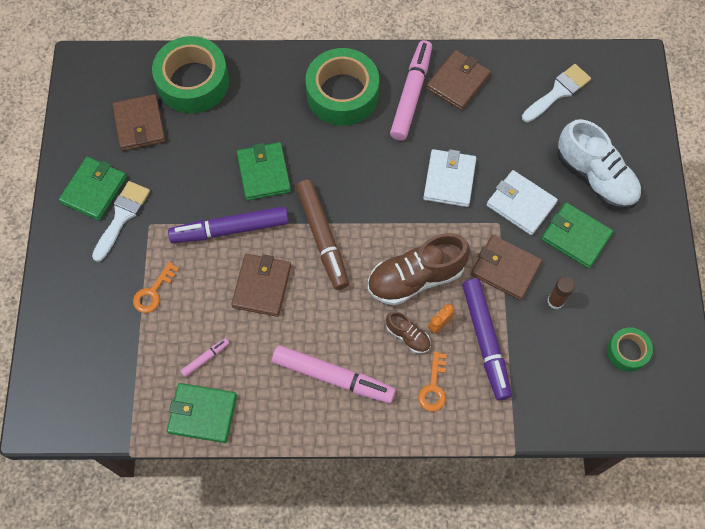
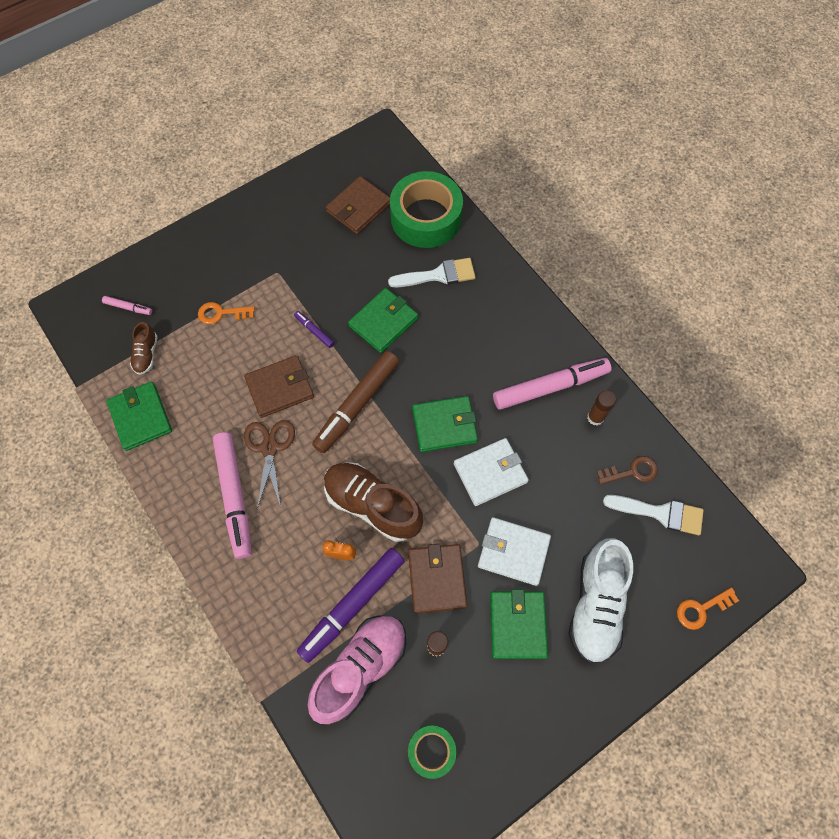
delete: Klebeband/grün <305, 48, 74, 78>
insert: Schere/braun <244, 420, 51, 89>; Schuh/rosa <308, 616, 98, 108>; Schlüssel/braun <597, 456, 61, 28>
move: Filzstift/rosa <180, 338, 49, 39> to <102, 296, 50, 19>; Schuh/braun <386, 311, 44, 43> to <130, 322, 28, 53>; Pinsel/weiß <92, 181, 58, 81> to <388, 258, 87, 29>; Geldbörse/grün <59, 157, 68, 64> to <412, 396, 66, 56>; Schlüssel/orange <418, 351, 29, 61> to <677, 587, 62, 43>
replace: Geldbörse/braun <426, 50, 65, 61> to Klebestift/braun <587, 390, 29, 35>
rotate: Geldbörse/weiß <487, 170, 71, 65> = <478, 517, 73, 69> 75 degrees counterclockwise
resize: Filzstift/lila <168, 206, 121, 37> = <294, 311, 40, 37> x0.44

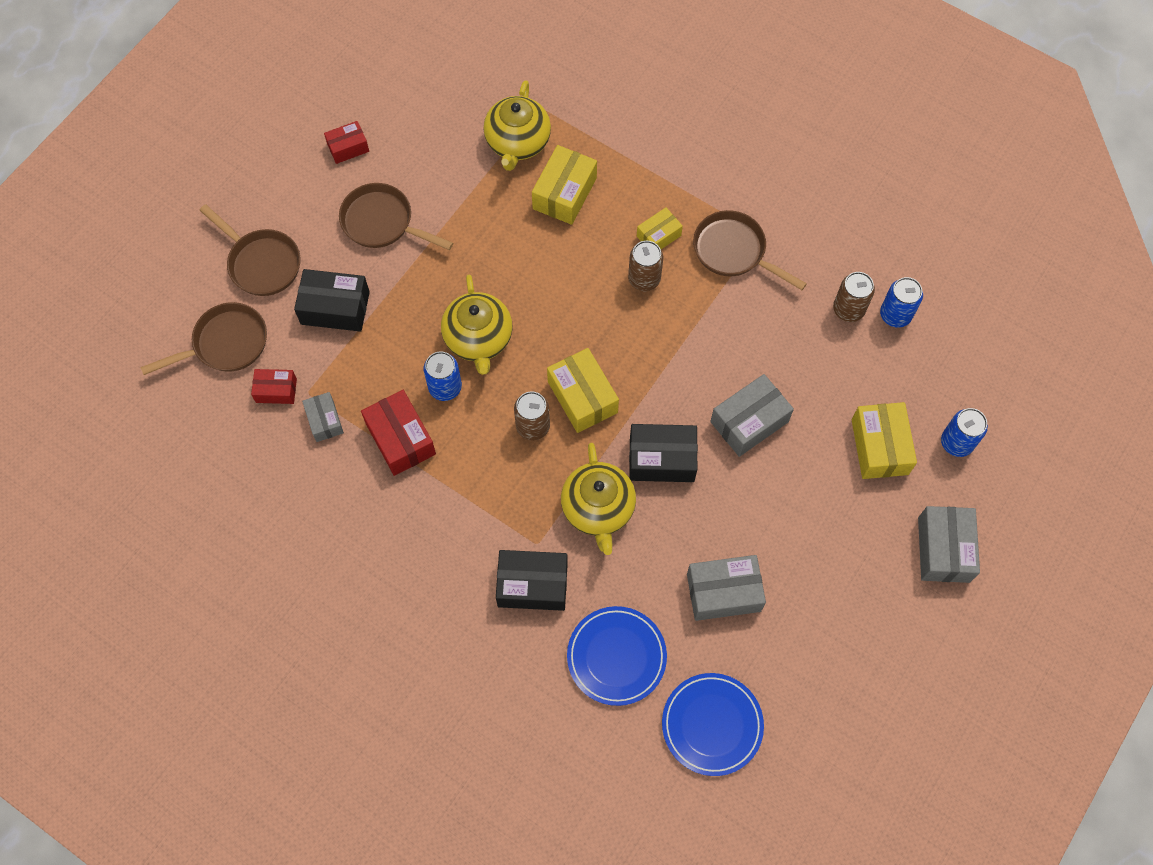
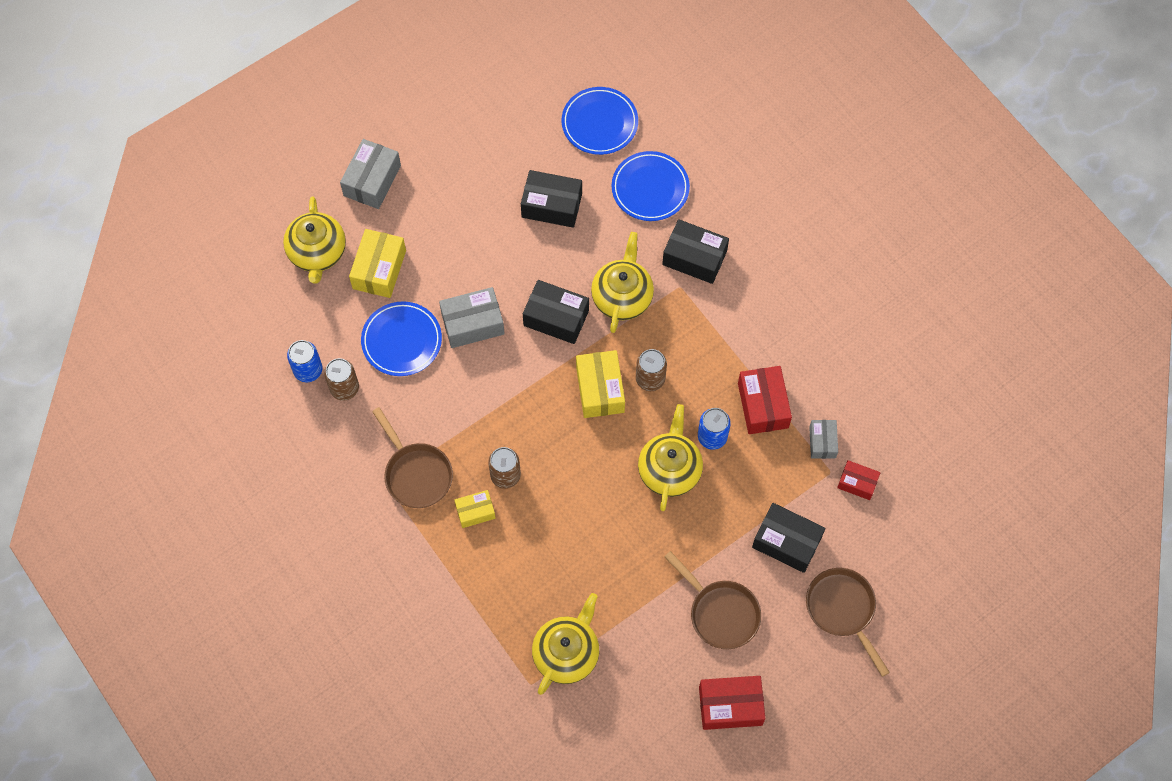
delete: Pfanne/braun <140, 302, 127, 73>; Schachtel/gelb <532, 145, 65, 80>
insert: Teller/blau <361, 301, 81, 75>
replace: Dose/blau <941, 408, 47, 49> to Teekanne/gelb <283, 197, 63, 87>
recolor: Schachtel/grau <687, 555, 79, 66> to Schachtel/schwarz <521, 170, 61, 58>
resize: Schachtel/rot <324, 121, 45, 43> = <699, 676, 66, 54> x1.66

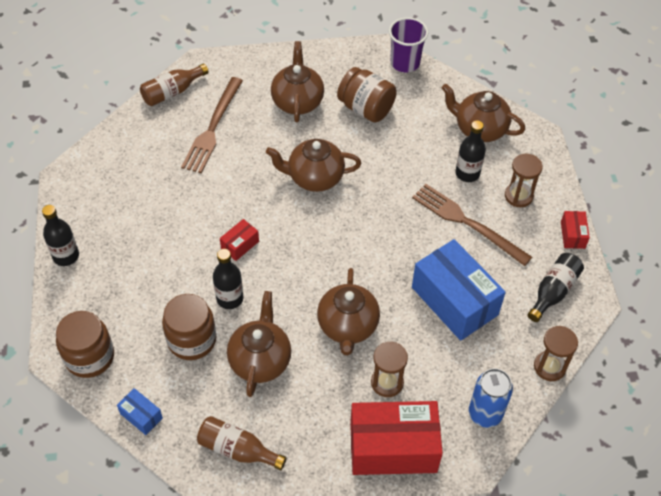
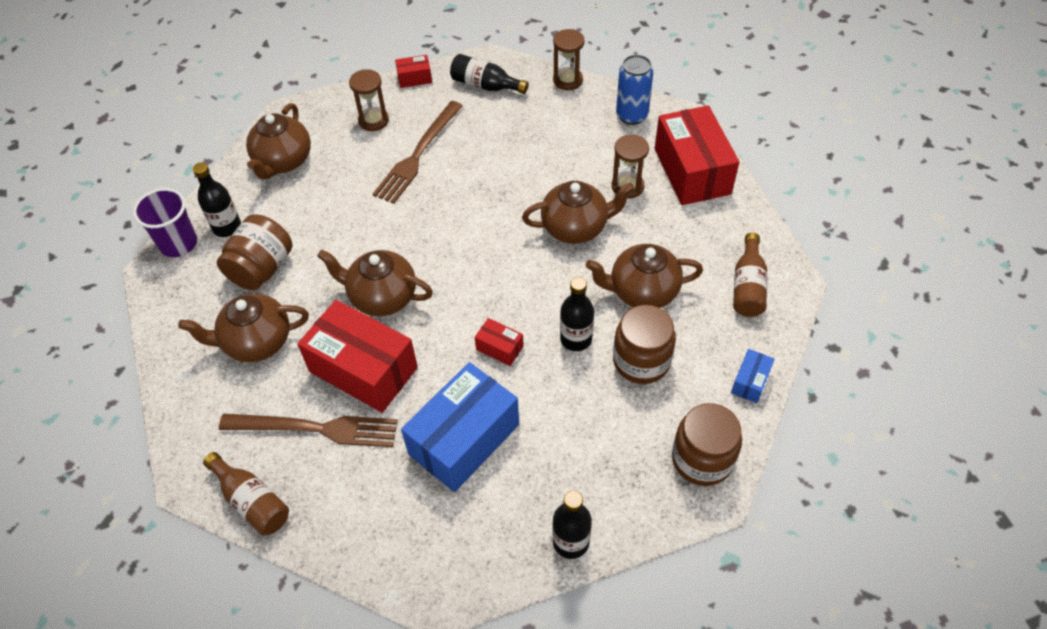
insert: Schachtel/rot <297, 300, 121, 113>
move: Flasche/schwarz <456, 120, 30, 62> to <193, 162, 48, 75>; Schachtel/blau <412, 239, 94, 102> to <401, 362, 118, 130>
rotate: Teekanne/braun <266, 139, 95, 53> = <317, 250, 116, 66> 120 degrees clockwise

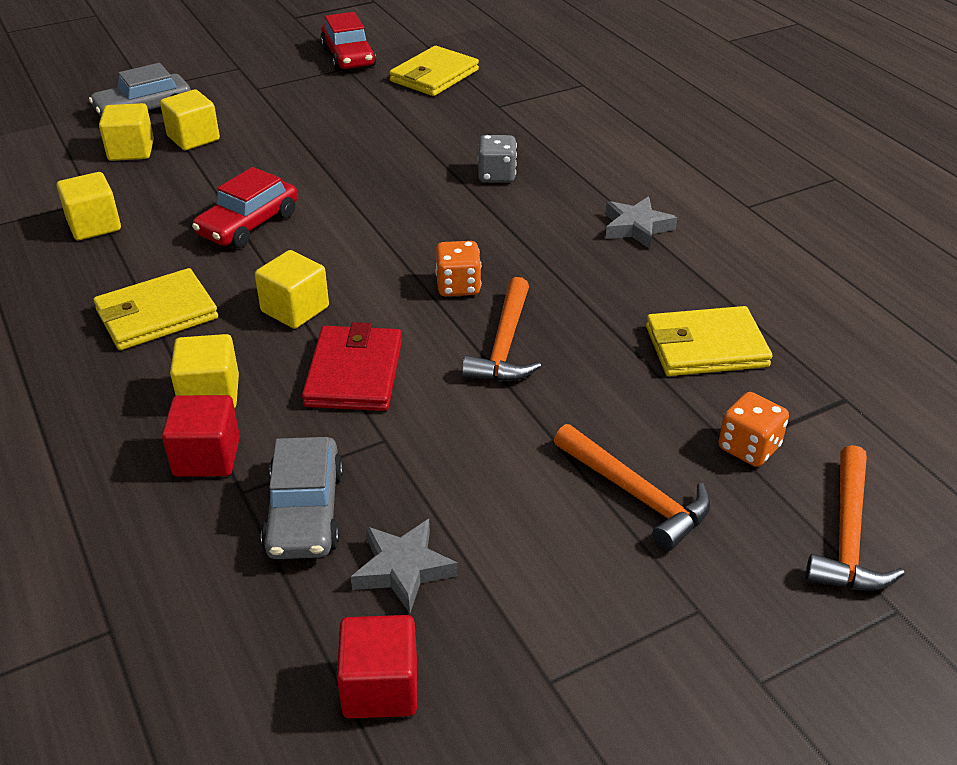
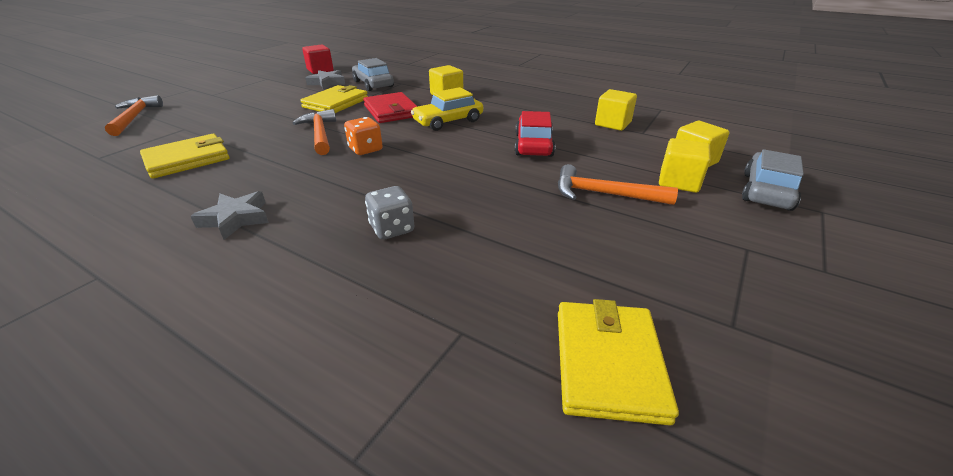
delete: Kubus/rot <162, 395, 78, 82>; Auto/rot <320, 12, 56, 59>; Spielwürfel/orange <718, 392, 71, 75>
move: Geldbörse/gelb <93, 268, 125, 82> to <300, 85, 68, 28>; Hammer/orange <554, 424, 157, 127> to <558, 164, 120, 41>
replace: Kubus/gelb <255, 250, 74, 79> to Auto/gelb <411, 87, 72, 44>

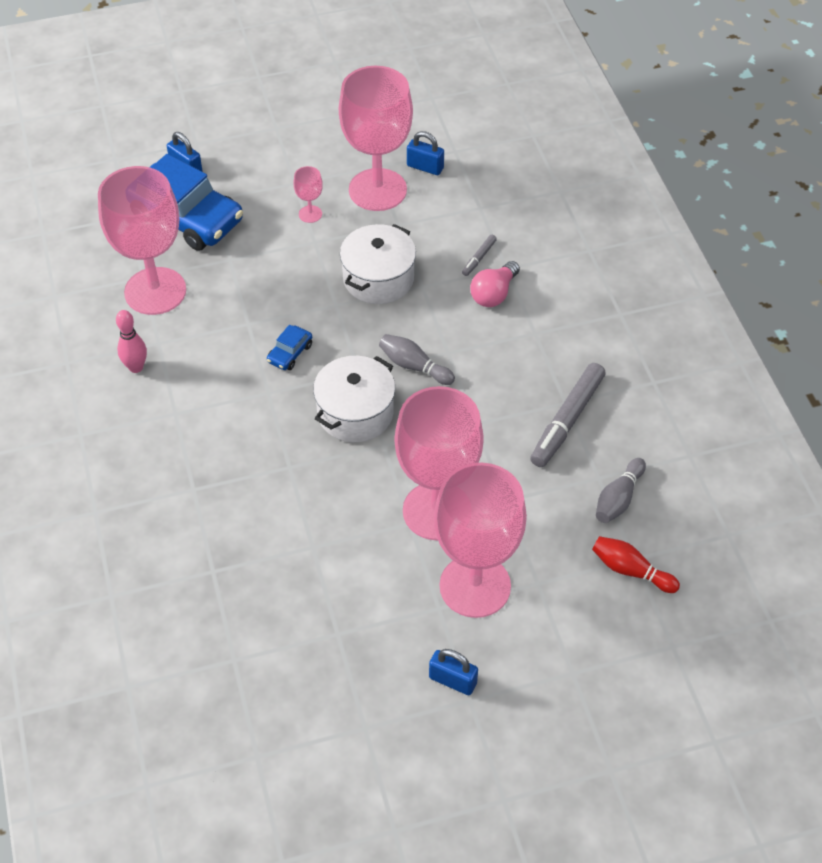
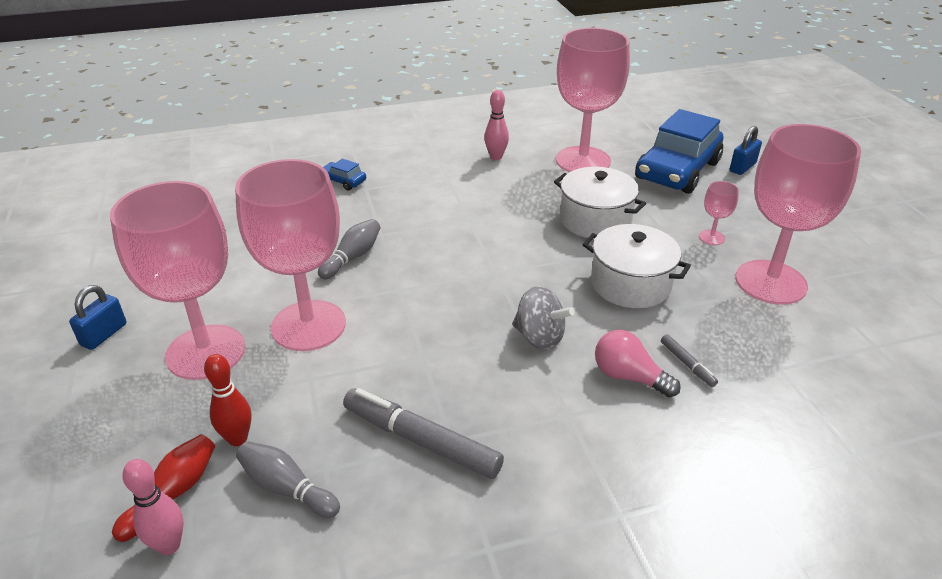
delete: Vorhängeschloss/blau <407, 131, 37, 44>
insert: Bowlingkegel/rosa <122, 459, 62, 96>; Bowlingkegel/rot <204, 354, 48, 92>; Kreisel/grau <512, 286, 63, 64>
move: Bowlingkegel/grau <379, 334, 76, 51> to <318, 219, 62, 61>; Auto/blau <267, 325, 45, 45> to <324, 159, 42, 32>; Kochtopf/weiß <313, 356, 82, 86> to <554, 167, 92, 72>
rotate: Filzstift/grau <462, 235, 35, 41> = <661, 334, 57, 53> 150 degrees counterclockwise

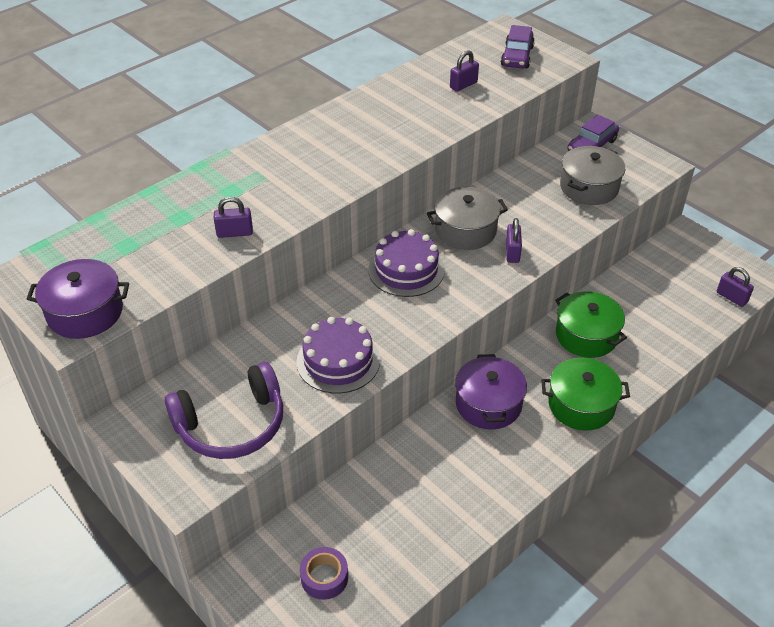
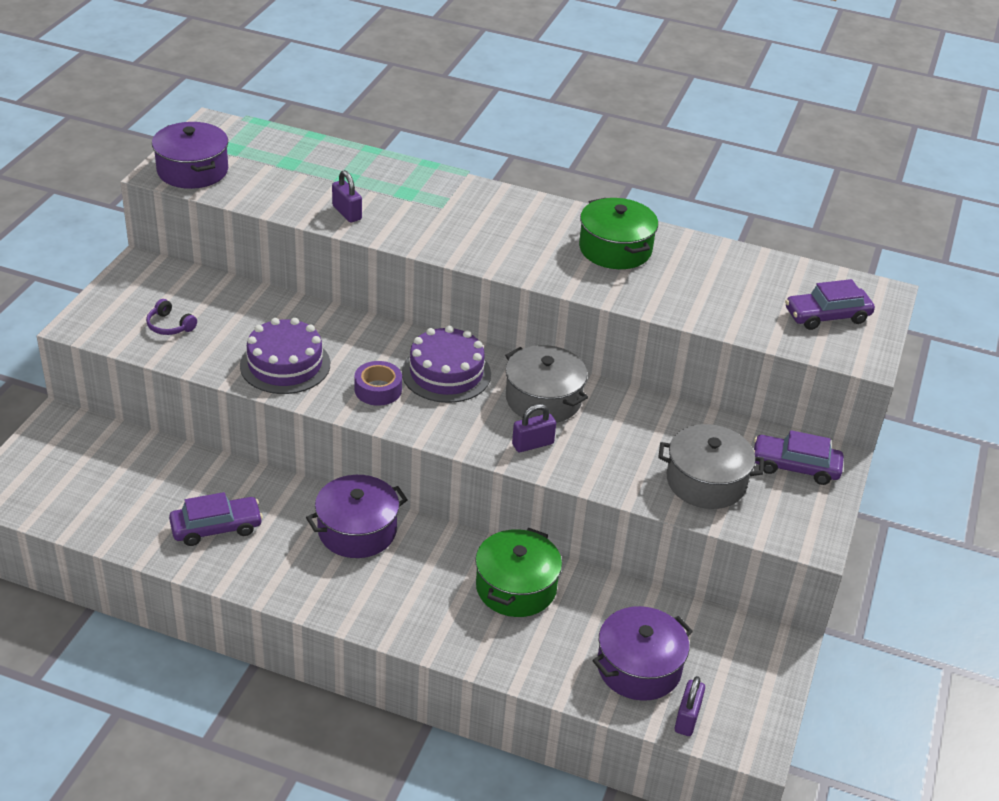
delete: Vorhängeschloss/lila <450, 50, 29, 42>
insert: Auto/lila <169, 492, 94, 54>; Kochtopf/lila <592, 606, 101, 95>
move: Klebeband/lila <300, 547, 48, 53> to <354, 361, 48, 45>; Kochtopf/grün <541, 358, 89, 73> to <579, 198, 79, 71>
resize: Kopfhörer/lila <165, 362, 118, 97> = <146, 299, 51, 36> x0.43

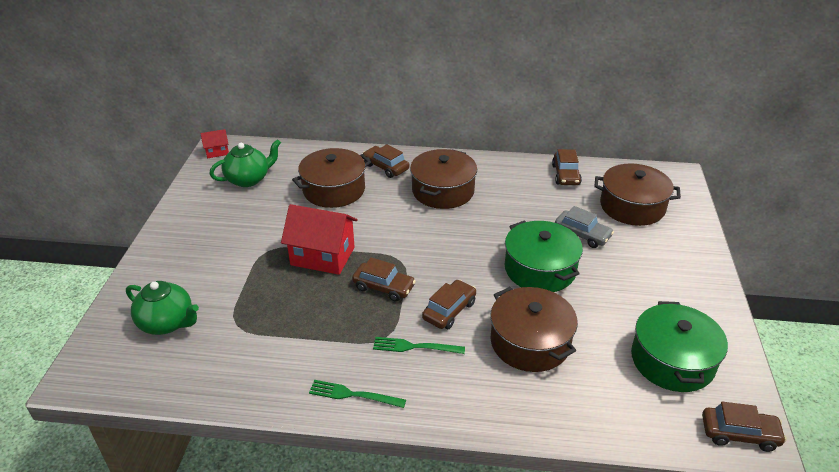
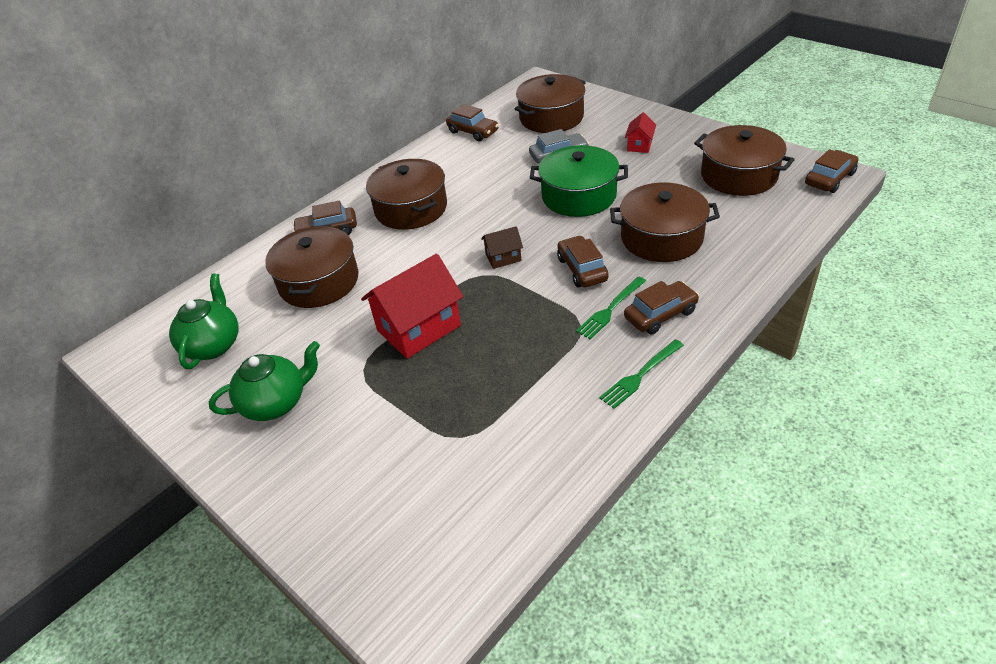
insert: Haus/braun <481, 226, 42, 43>
move: Teekanne/grün <126, 281, 73, 54> to <209, 341, 111, 80>; Auto/braun <352, 257, 64, 45> to <624, 281, 75, 53>; Haus/rot <200, 129, 29, 29> to <625, 112, 31, 41>
recolor: Kochtopf/grün <631, 301, 97, 91> to Kochtopf/braun <694, 125, 101, 71>

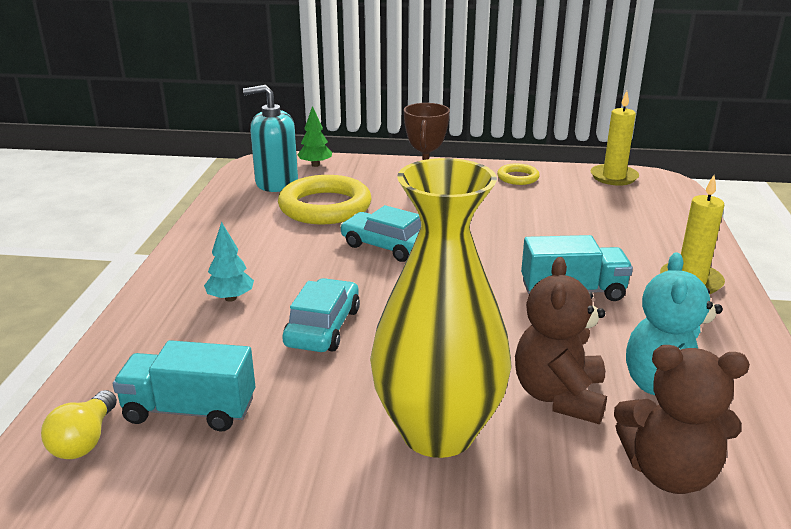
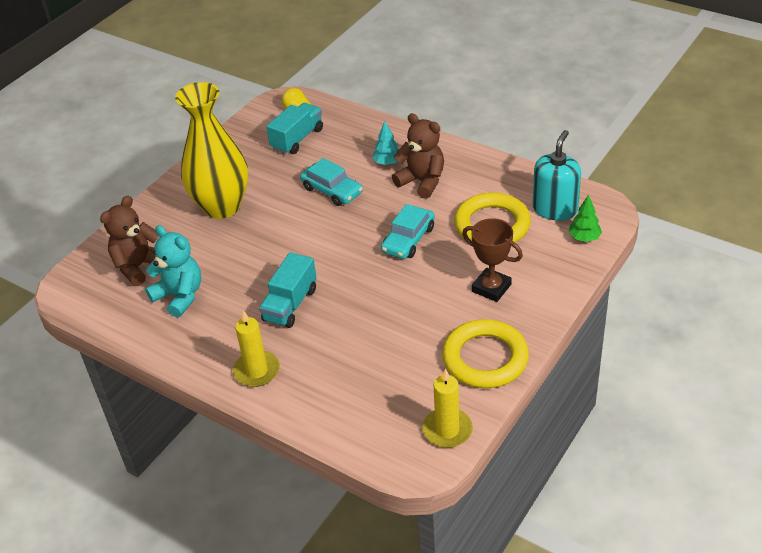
move: Teddybär/braun <515, 257, 92, 167> to <392, 113, 52, 86>
rotate: Auto/türkis <340, 205, 81, 57> = <381, 204, 54, 55> 150 degrees clockwise
resize: Ring/gelb <497, 164, 43, 21> = <442, 319, 87, 69> x2.05

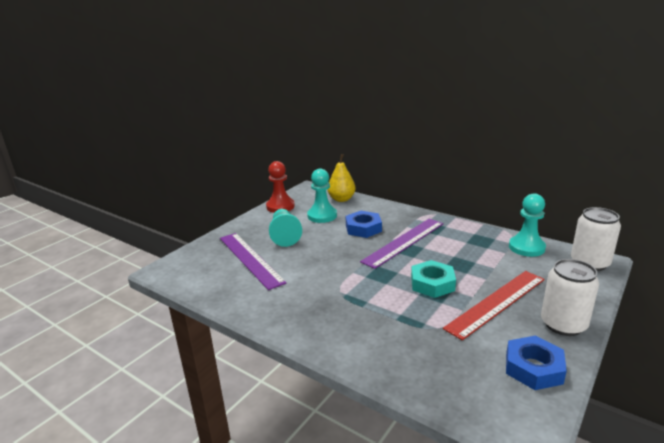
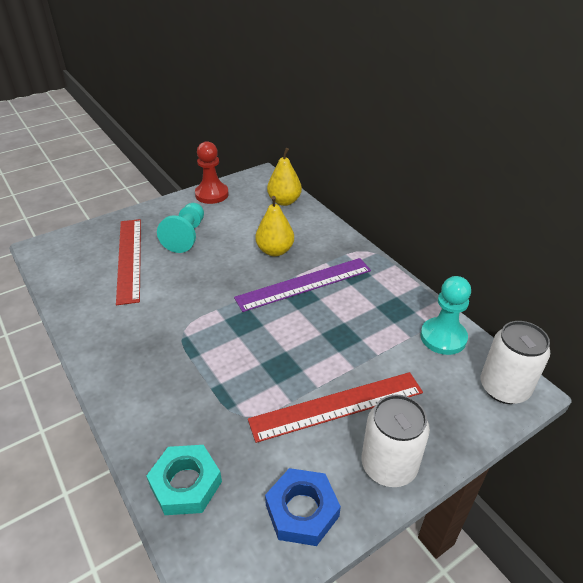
delete: Bauer/türkis <307, 169, 30, 54>
move: Sechskantmutter/türkis <411, 260, 45, 38> to <146, 445, 76, 70>
replace: Sechskantmutter/blau <346, 211, 36, 27> to Birne/gelb <255, 196, 39, 60>
recolor: Lineal/lila <220, 233, 67, 57> to Lineal/rot <116, 219, 25, 86>

